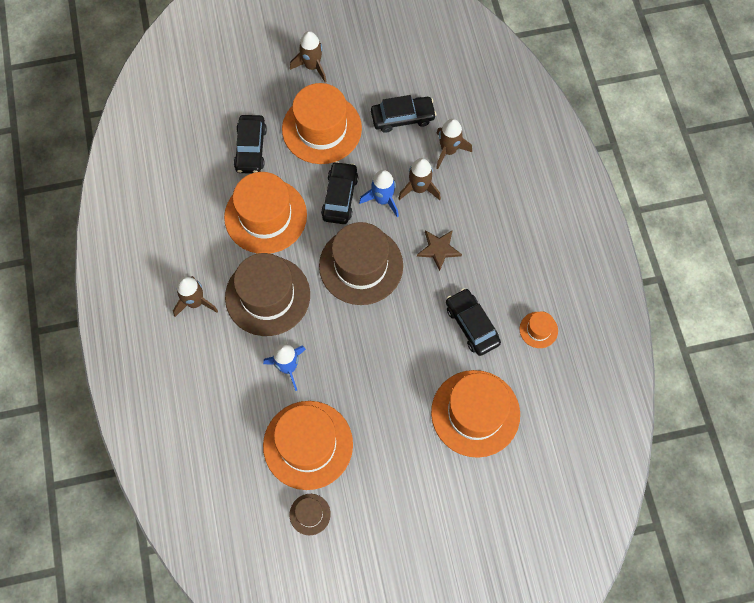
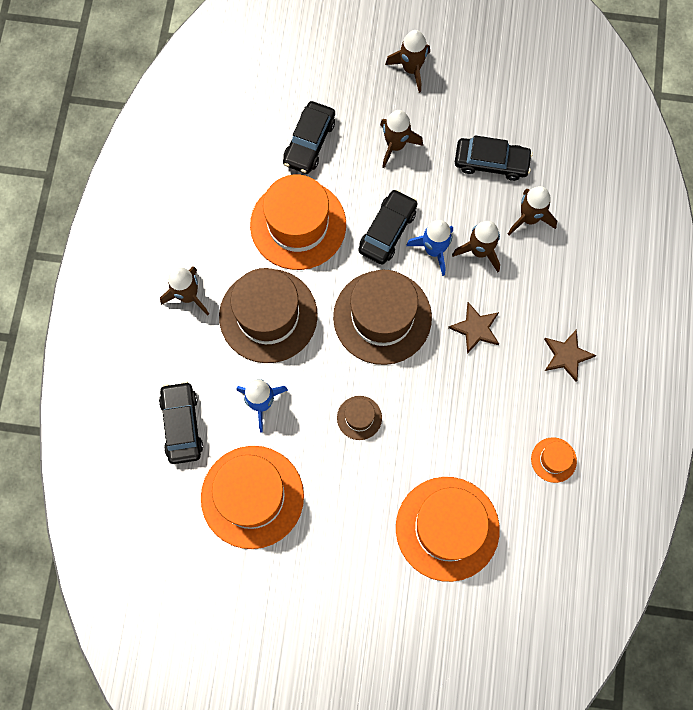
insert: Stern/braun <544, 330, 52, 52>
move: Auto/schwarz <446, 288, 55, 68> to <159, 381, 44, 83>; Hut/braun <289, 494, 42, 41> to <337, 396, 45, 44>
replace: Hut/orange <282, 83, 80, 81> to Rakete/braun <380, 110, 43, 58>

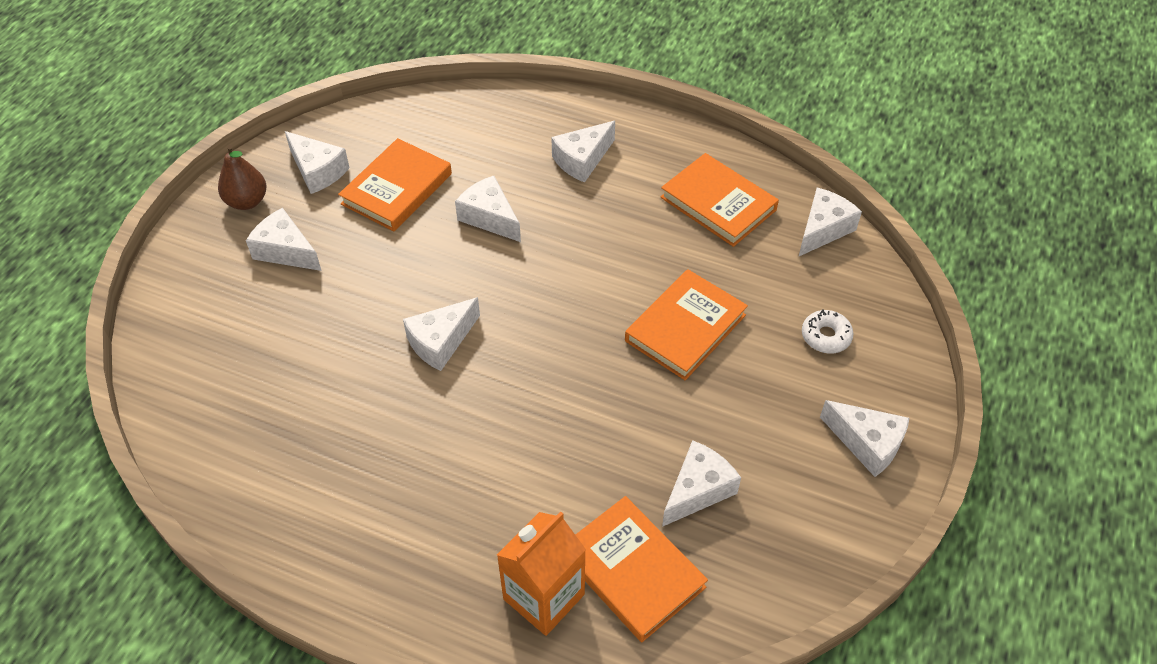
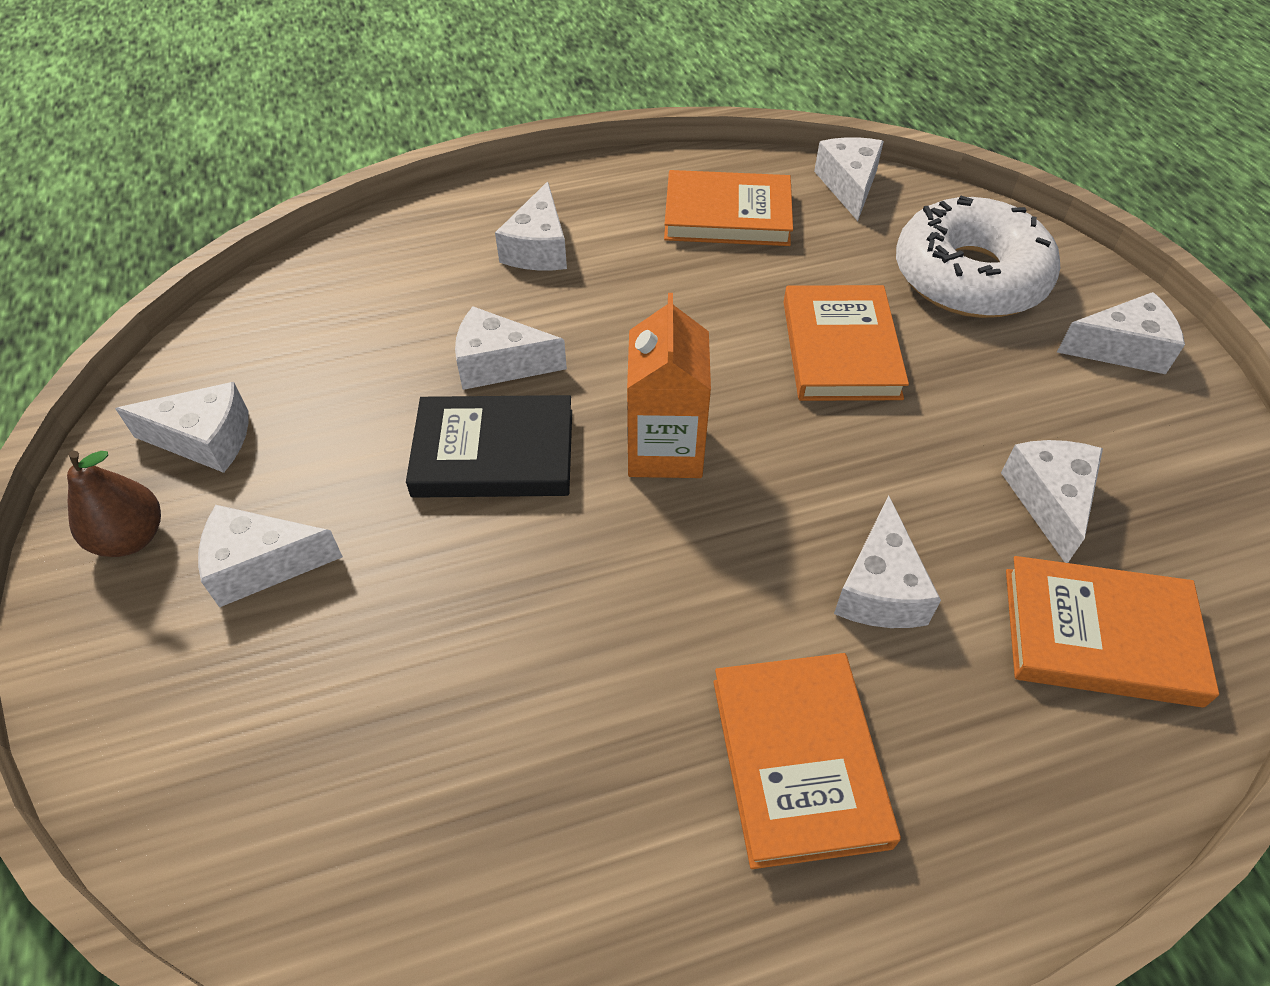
insert: Buch/schwarz <406, 395, 166, 103>
move: Getränkekarton/orange <497, 511, 89, 125> to <627, 293, 84, 185>; Buch/orange <338, 138, 114, 93> to <713, 653, 188, 216>; Käse/weiß <403, 297, 77, 74> to <834, 496, 107, 132>
resize: Donut/weiß <802, 310, 51, 43> = <896, 195, 164, 123> x2.45

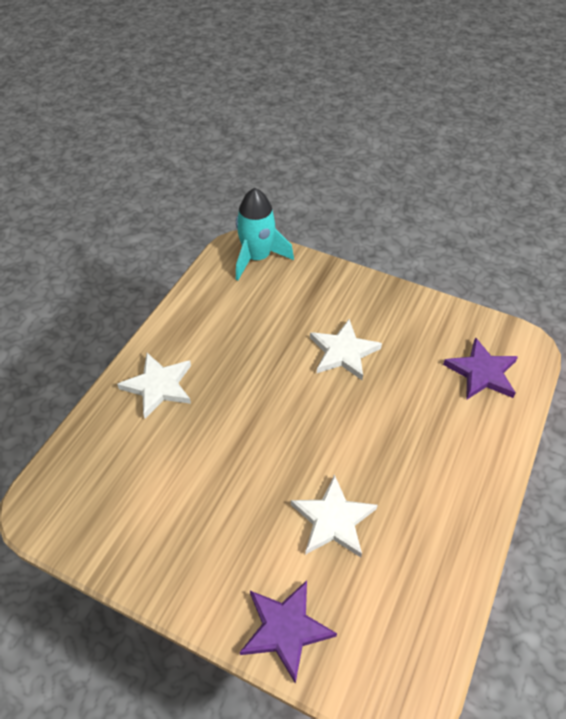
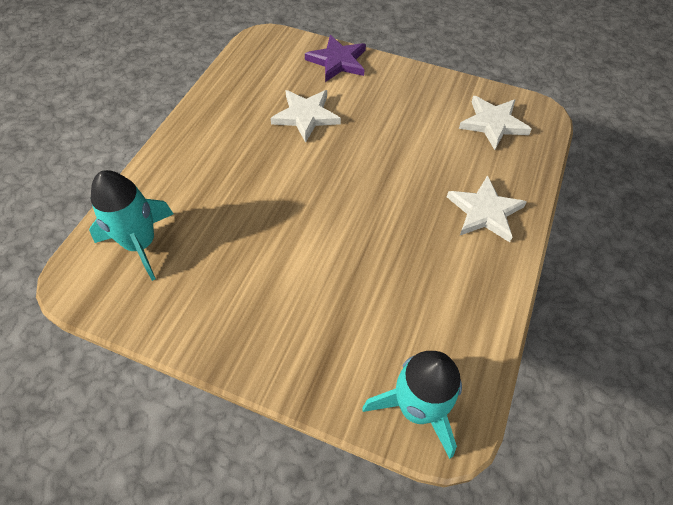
move: Stern/weiß <310, 319, 72, 61> to <459, 96, 73, 54>
replace: Stern/lila <443, 337, 75, 63> to Rakete/türkis <89, 170, 85, 111>

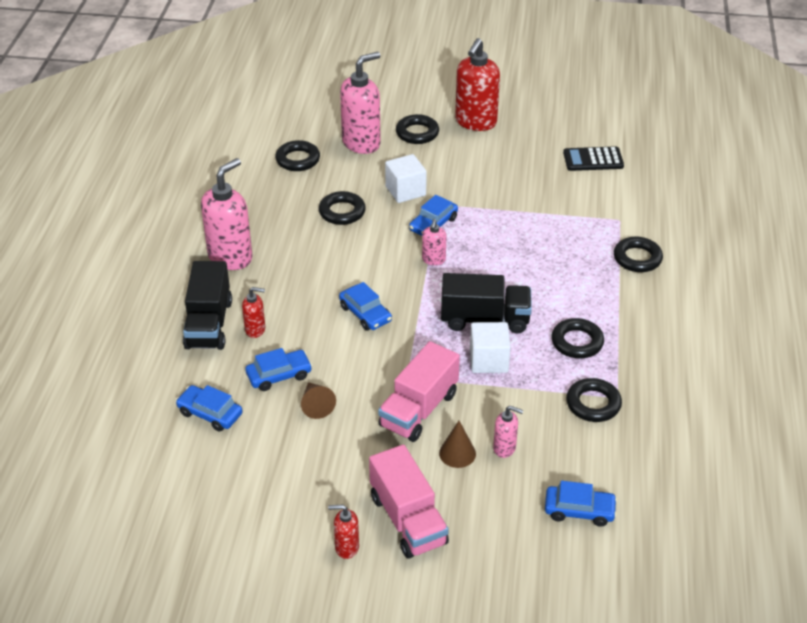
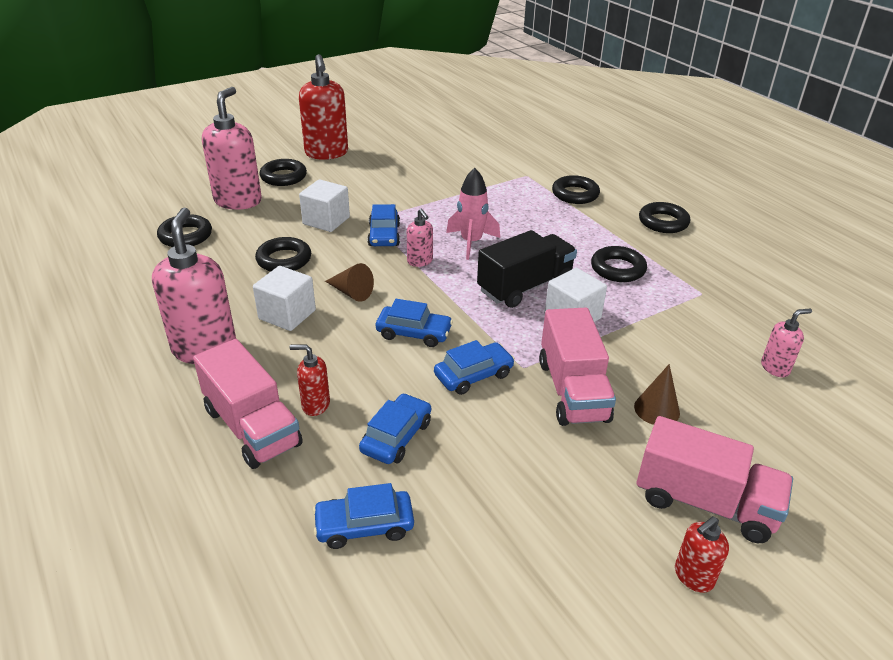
delete: Taschenrechner/schwarz <563, 146, 61, 25>
insert: Kubus/weiß <253, 266, 63, 65>; Rakete/rosa <446, 168, 54, 92>
move: Kegel/braun <301, 382, 35, 37> to <325, 263, 49, 39>; Auto/blau <545, 481, 72, 46> to <434, 340, 81, 55>; Ring/schwarz <566, 378, 56, 44> to <639, 202, 51, 31>; Seifenspender/rosa <493, 405, 30, 53> to <761, 309, 51, 68>
recolor: Lastwagen/schwarz <183, 261, 49, 89> to Lastwagen/rosa <193, 339, 110, 130>
rotate: Seifenspender/rot <242, 287, 23, 51> = <289, 344, 41, 72> 135 degrees counterclockwise

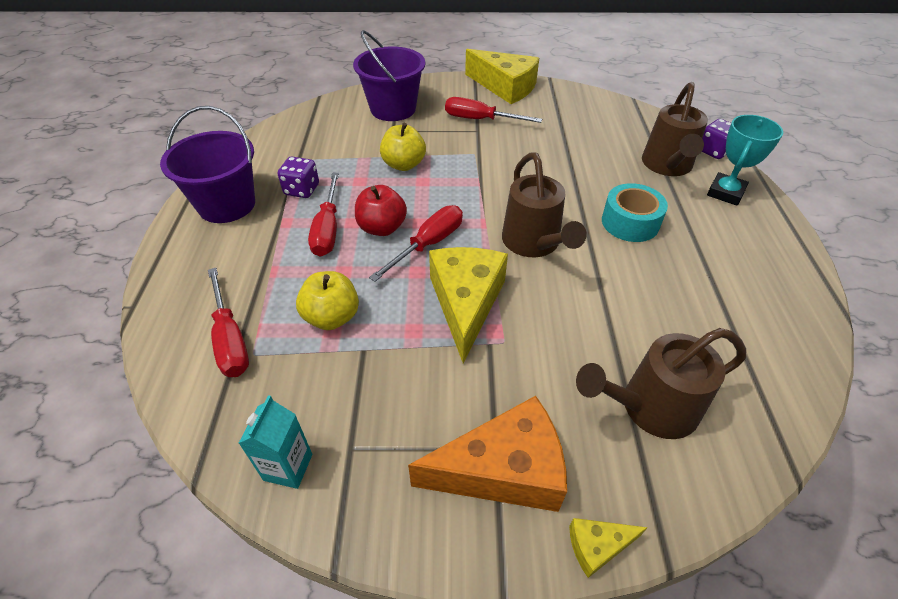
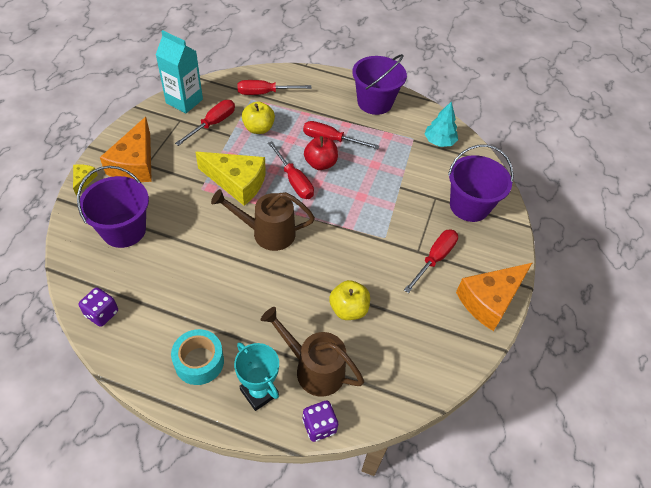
insert: Schraubenzieher/rot <175, 100, 60, 46>; Baum/türkis <424, 102, 34, 45>
move: Spielwürfel/lila <278, 157, 41, 41> to <79, 287, 39, 40>; Klebeband/türkis <602, 183, 66, 59> to <171, 329, 53, 56>; Apfel/gelb <380, 123, 46, 48> to <329, 280, 41, 40>
replace: Gießkanne/braun <576, 328, 170, 111> to Eimer/lila <77, 166, 72, 82>
recolor: Käse/gelb <465, 49, 74, 55> to Käse/orange <456, 263, 76, 68>
resize: Getränkekarton/türkis <239, 395, 73, 94> = <156, 30, 47, 83> x1.63

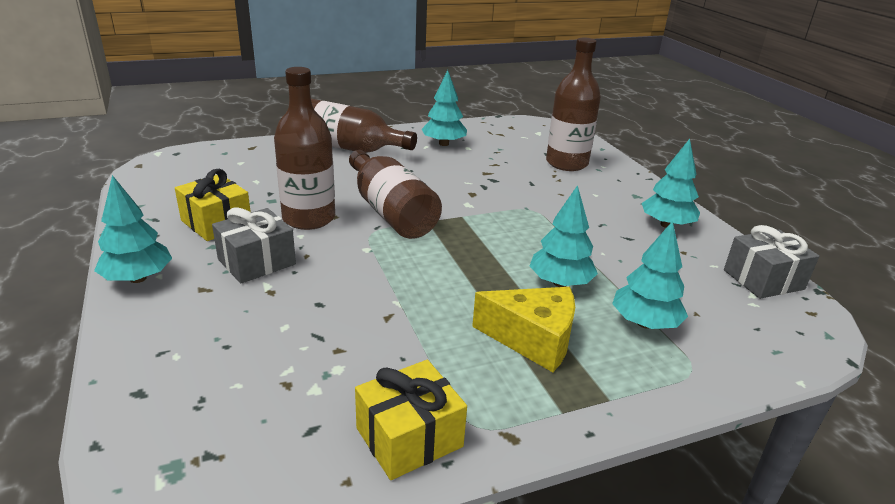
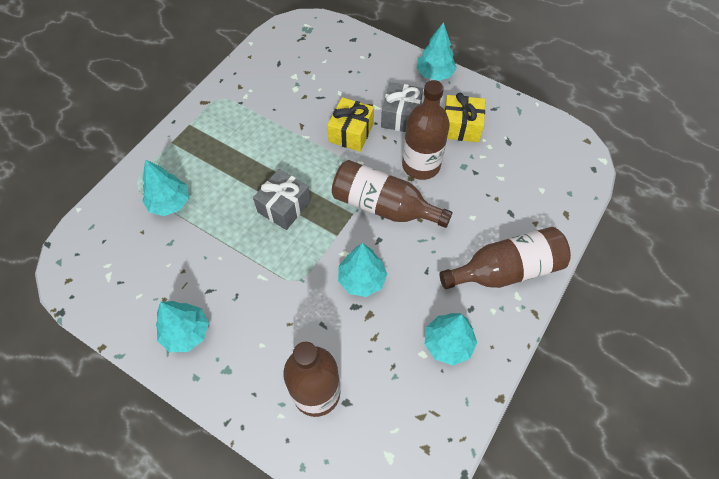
delete: Käse/gelb <472, 287, 103, 85>
move: Geschenk/grau <724, 225, 95, 74> to <253, 169, 58, 61>; Geschenk/gelb <355, 360, 112, 120> to <327, 97, 47, 55>; Baum/türkis <530, 185, 68, 102> to <338, 243, 49, 54>

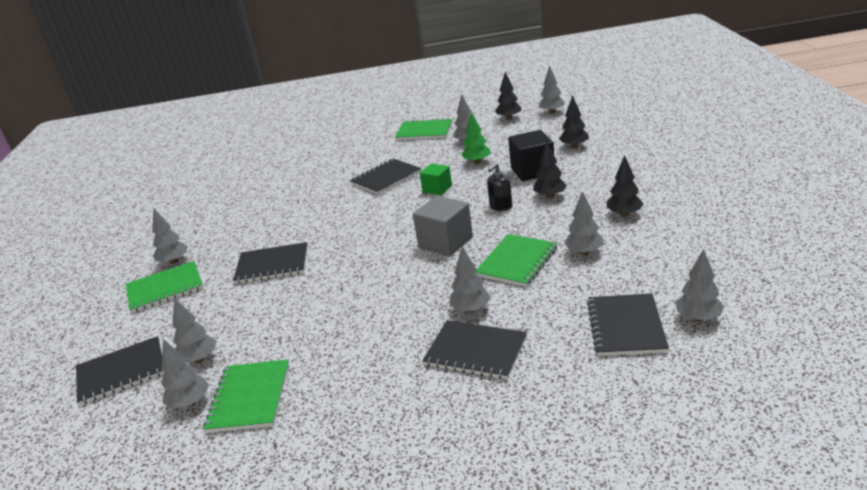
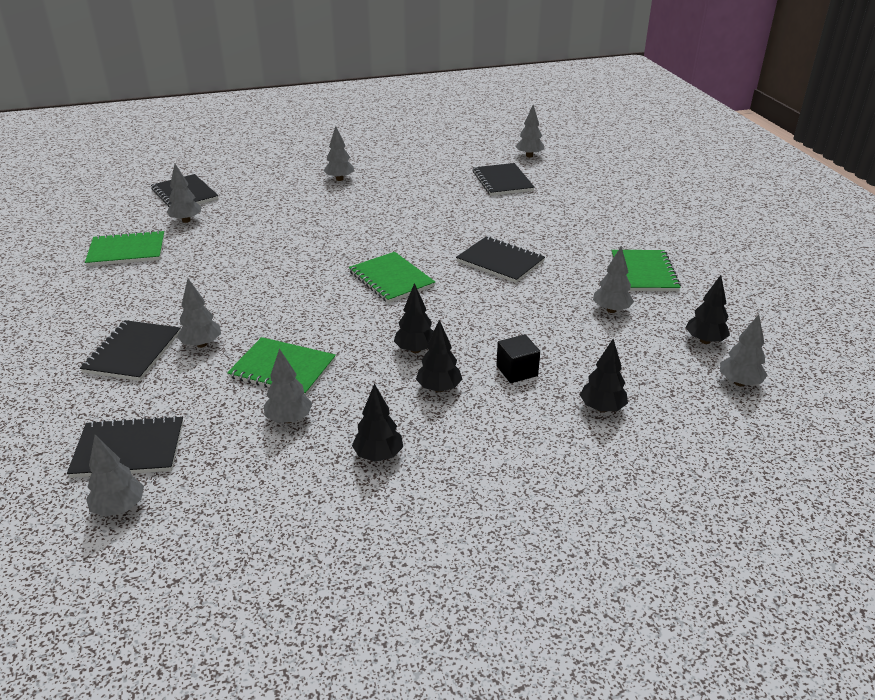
delete: Kubus/grau <413, 196, 60, 61>; Kubus/grün <420, 164, 32, 31>; Baum/grün <461, 112, 30, 52>
move: Notizbuch/grün <126, 261, 77, 52> to <349, 252, 86, 51>; Notizbuch/schwarz <233, 242, 75, 42> to <473, 163, 62, 33>; Baum/grau <161, 339, 48, 70> to <515, 105, 29, 53>
replace: Seifenspender/schwarz <487, 163, 25, 48> to Baum/schwarz <394, 283, 40, 70>
resize: Kubus/schwarz <508, 130, 46, 51> = <496, 334, 44, 49> x0.63

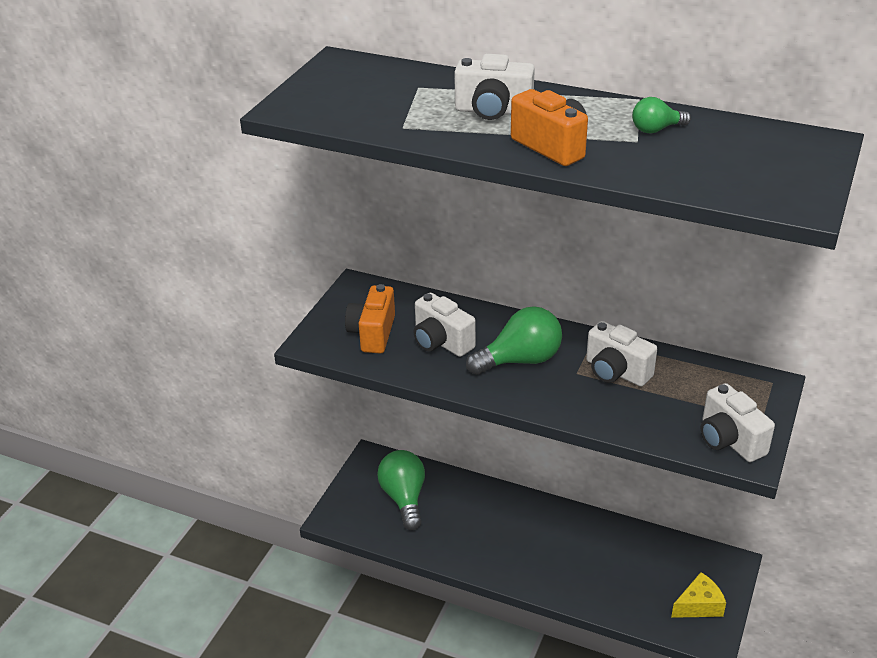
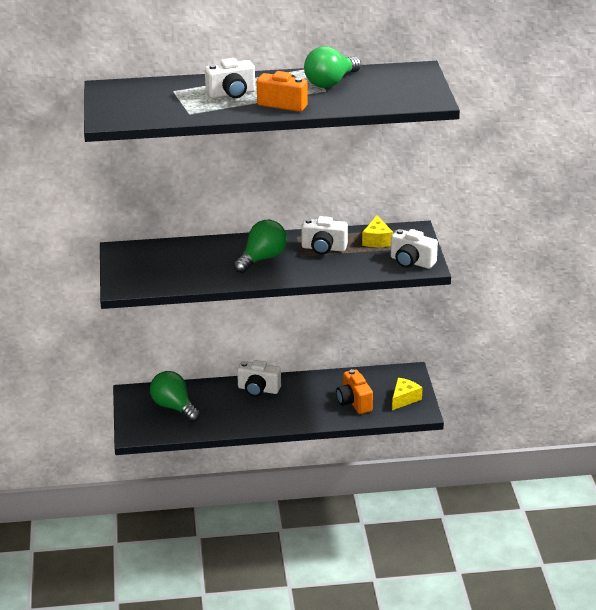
insert: Käse/gelb <362, 216, 31, 31>
move: Kamera/weiß <414, 293, 62, 64> to <237, 360, 44, 37>; Kamera/orange <345, 284, 50, 70> to <336, 369, 37, 45>
resize: Glühbirne/grün <632, 97, 59, 37> = <304, 46, 57, 42> x1.90

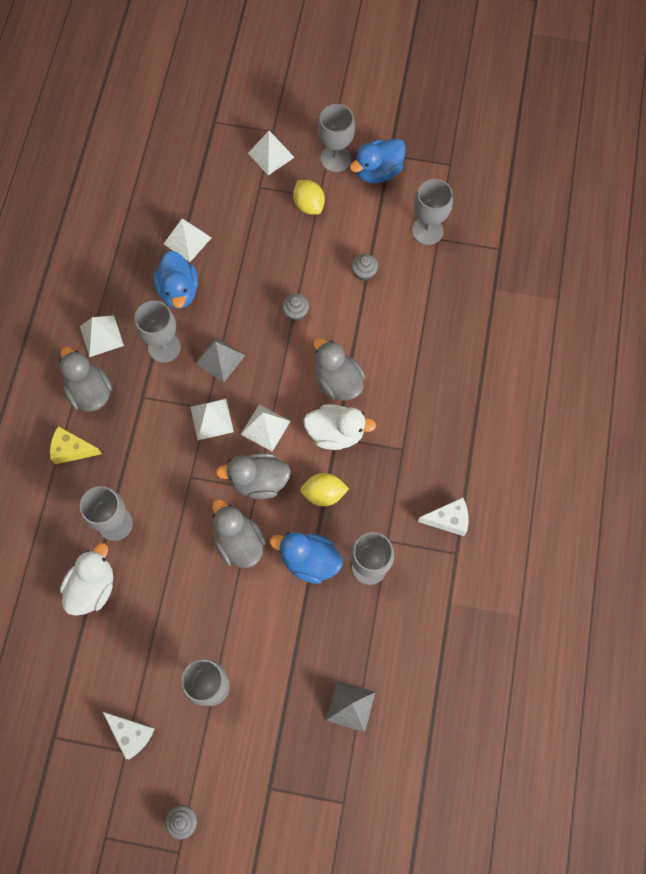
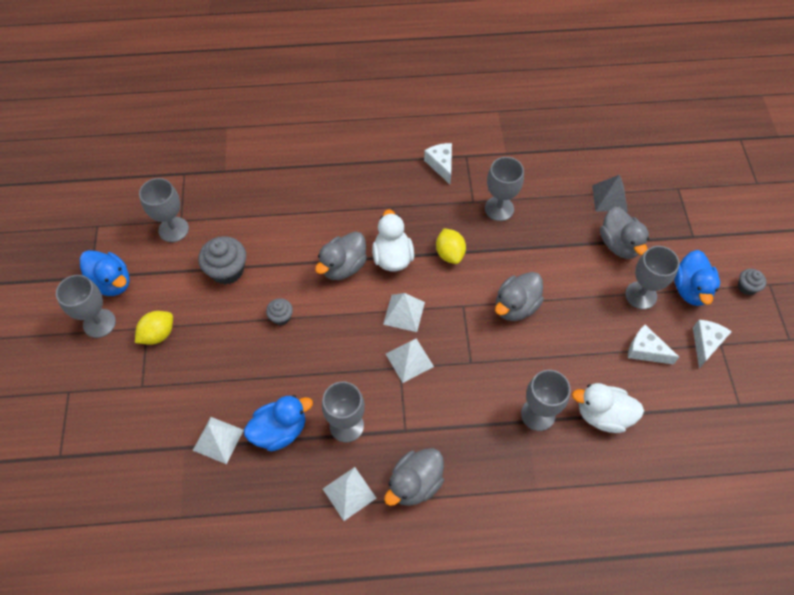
delete: Käse/gelb <50, 426, 52, 39>; Pyramide/grau <195, 337, 50, 46>; Pyramide/weiß <248, 131, 47, 44>
insert: Käse/weiß <628, 325, 51, 40>
move: Ente/grau <216, 453, 75, 46> to <600, 207, 49, 52>; Ente/blau <270, 532, 73, 52> to <674, 250, 46, 56>
resize: Muffin/grau <351, 254, 27, 27> = <198, 236, 48, 48> x1.82

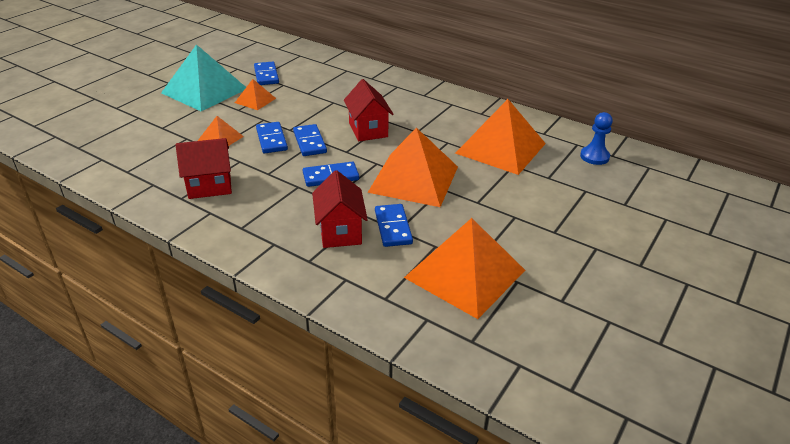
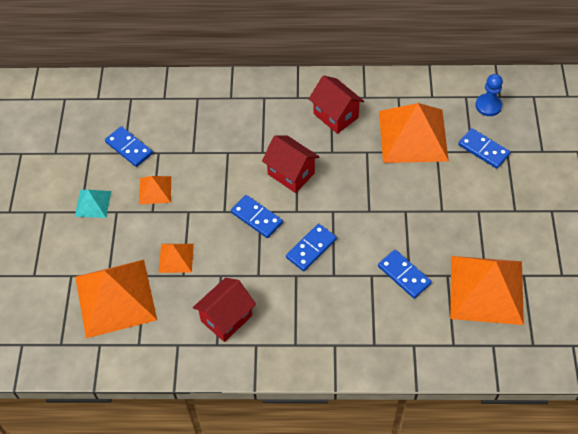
move: Pyramide/orange <367, 128, 91, 79> to <75, 260, 82, 78>; Haus/rot <312, 170, 56, 78> to <309, 75, 55, 59>; Dominostein/blau <256, 122, 32, 31> to <458, 128, 53, 41>
resize: Pyramide/türkis <161, 44, 85, 67> = <75, 190, 36, 28> x0.48

